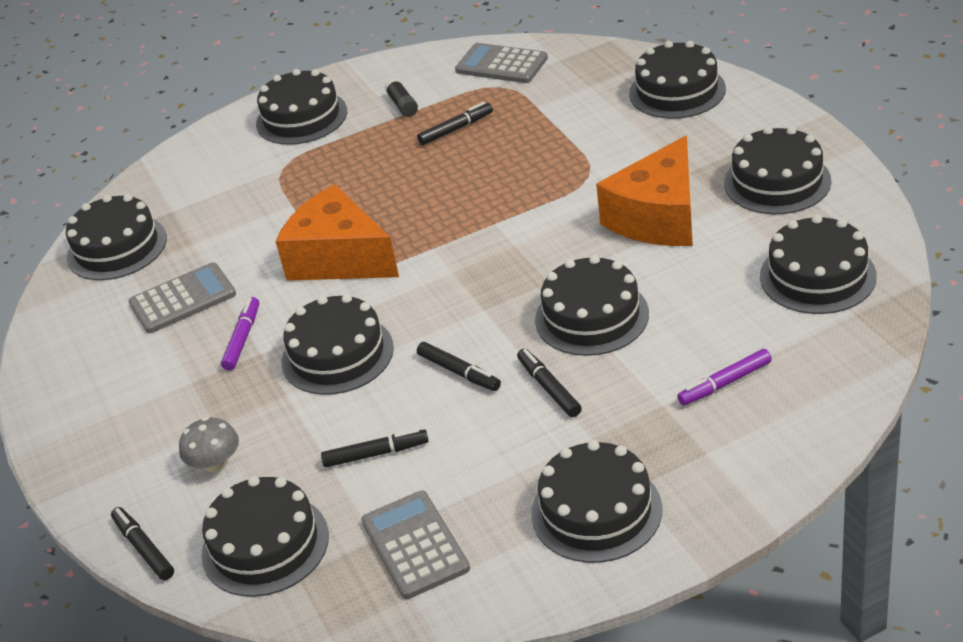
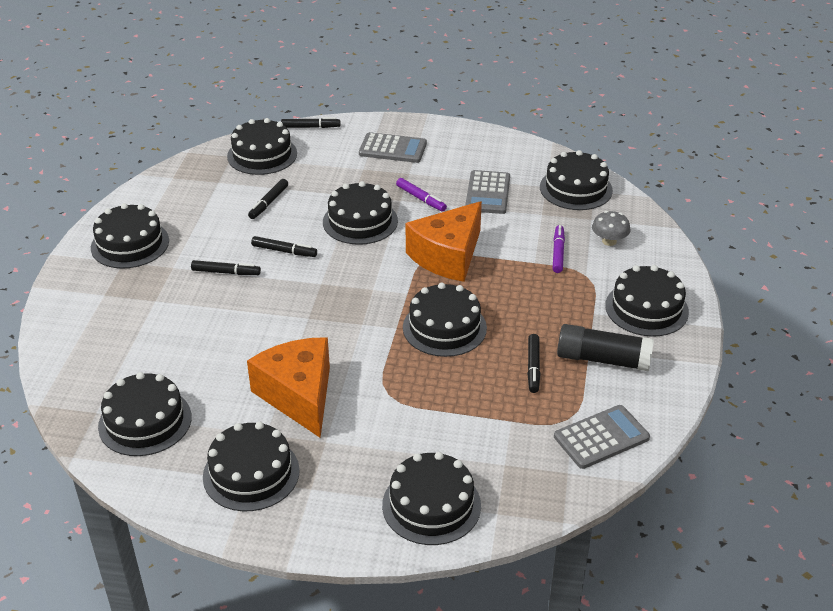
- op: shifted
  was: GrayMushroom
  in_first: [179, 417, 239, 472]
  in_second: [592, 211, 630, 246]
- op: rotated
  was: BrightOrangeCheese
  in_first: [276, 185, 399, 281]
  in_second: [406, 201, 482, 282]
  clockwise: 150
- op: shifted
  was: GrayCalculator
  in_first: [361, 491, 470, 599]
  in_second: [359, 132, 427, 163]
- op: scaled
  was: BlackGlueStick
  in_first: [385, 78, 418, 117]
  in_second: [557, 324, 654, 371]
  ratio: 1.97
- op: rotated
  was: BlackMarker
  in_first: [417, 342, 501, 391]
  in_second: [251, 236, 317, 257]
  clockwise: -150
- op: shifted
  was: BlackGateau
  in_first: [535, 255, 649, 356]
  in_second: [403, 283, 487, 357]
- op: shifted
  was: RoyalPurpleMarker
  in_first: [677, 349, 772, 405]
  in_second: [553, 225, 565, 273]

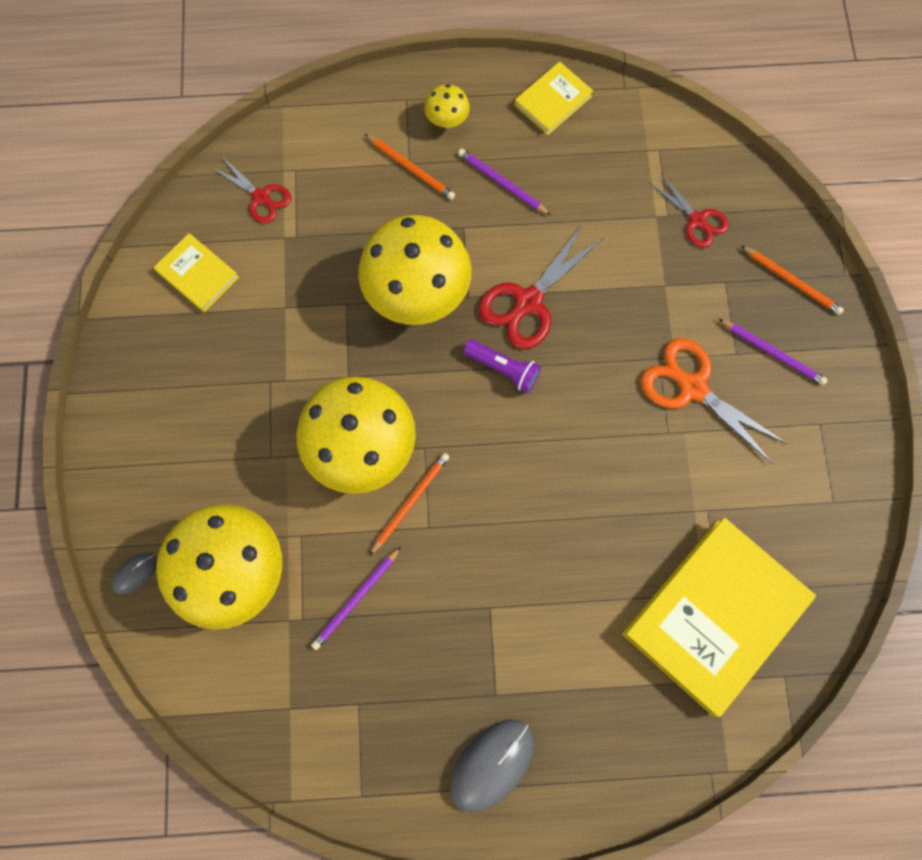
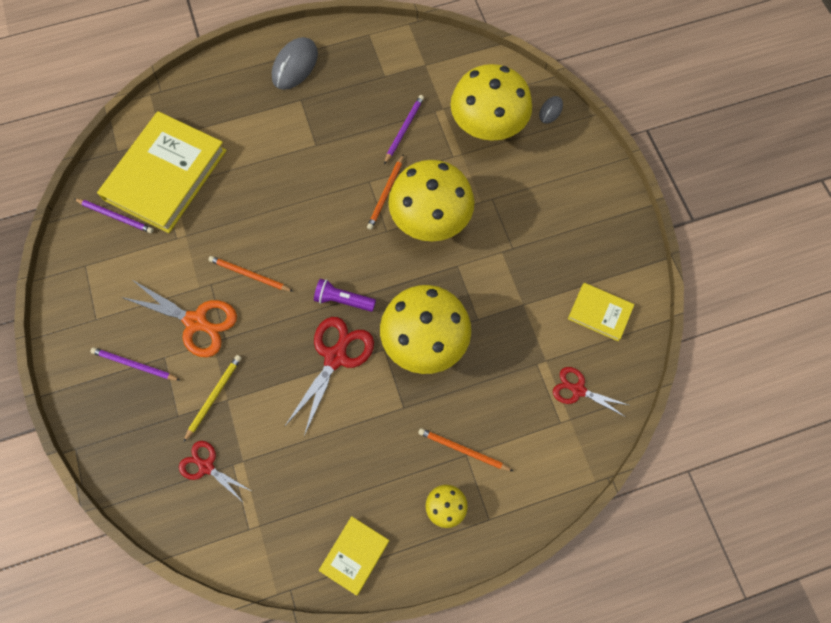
- op: shifted
  was: RoyalPurpleLeadPencil
  in_first: [458, 148, 551, 215]
  in_second: [74, 199, 154, 233]
- op: shifted
  was: BrightOrangeLeadPencil
  in_first: [741, 246, 844, 315]
  in_second: [209, 256, 294, 292]
- op: new
  now: GoldenLeadPencil
  in_second: [184, 355, 241, 442]

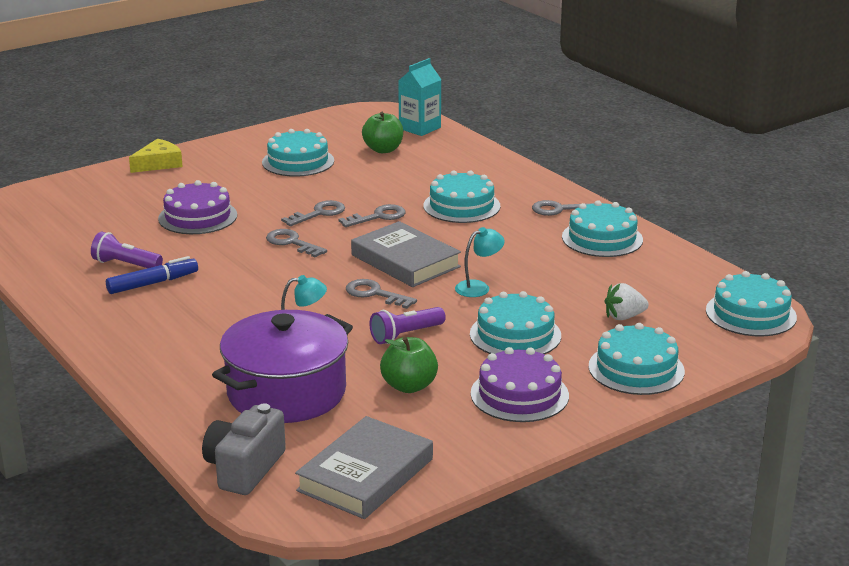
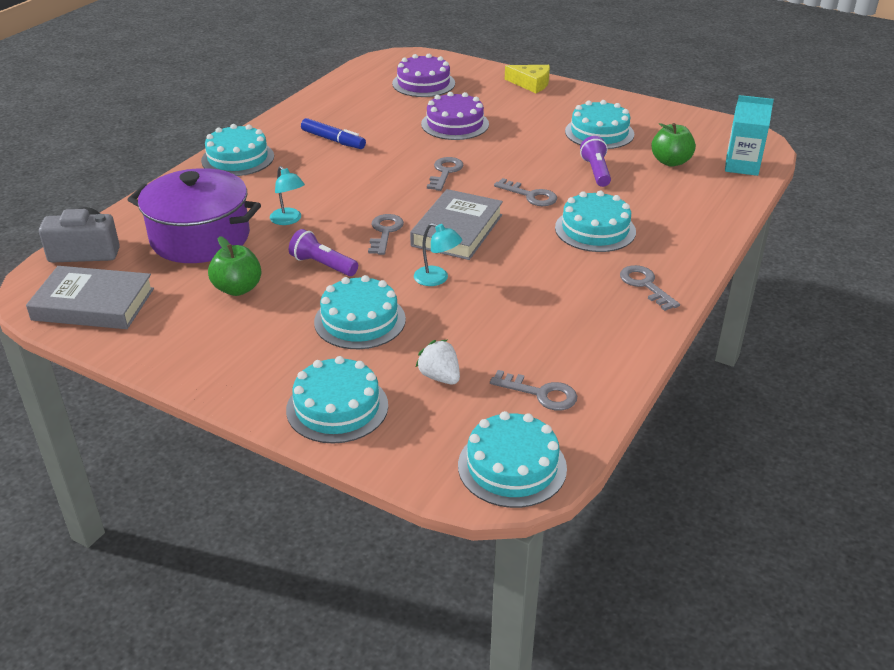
- op: shifted
  was: RoyalPurpleTorch
  in_first: [91, 231, 163, 268]
  in_second: [580, 136, 611, 187]
- op: shifted
  was: GrayLatchkey
  in_first: [281, 200, 345, 226]
  in_second: [490, 370, 577, 411]
- op: shifted
  was: RoyalPurpleGateau
  in_first: [471, 347, 569, 422]
  in_second: [392, 54, 455, 97]
- op: shifted
  was: TurquoiseGateau
  in_first: [562, 200, 643, 257]
  in_second: [201, 124, 274, 176]

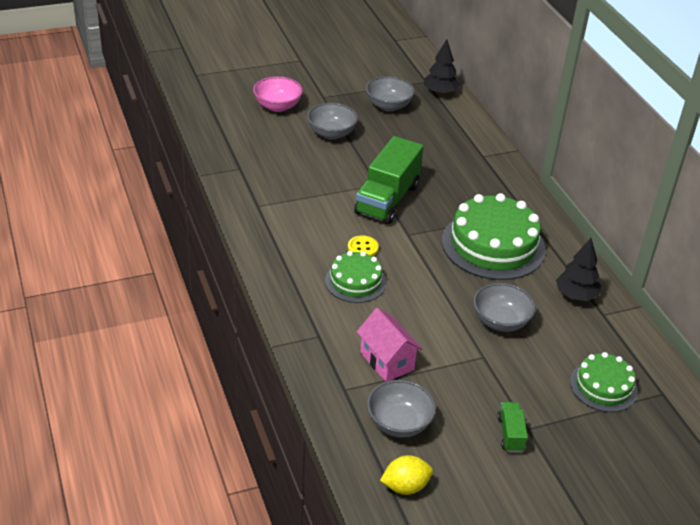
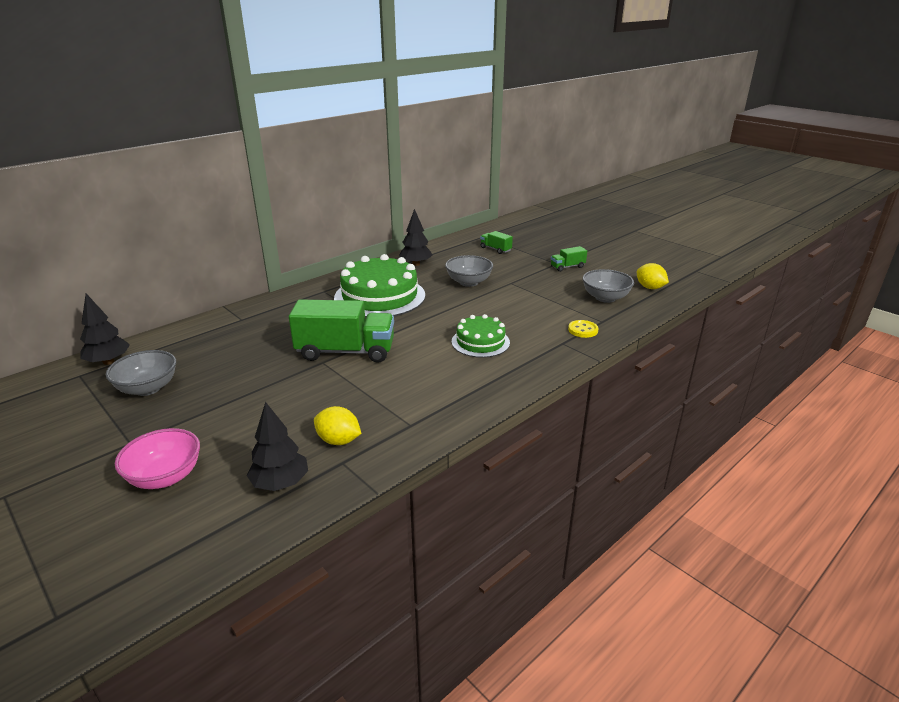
- op: gone
  was: GrayBowl
  in_first: [307, 103, 358, 140]
- op: shifted
  was: GoldenButton
  in_first: [348, 235, 379, 256]
  in_second: [568, 320, 599, 338]
- op: gone
  was: RosePinkToyHouse
  in_first: [357, 308, 423, 382]
- op: swapped
  was: EmeraldGateau
  now: EmeraldToyTruck
  in_first: [570, 352, 638, 412]
  in_second: [480, 231, 513, 254]
- op: new
  now: BlackFirTree
  in_second: [247, 402, 308, 491]
- op: new
  now: GoldenToyLemon
  in_second: [314, 406, 361, 445]

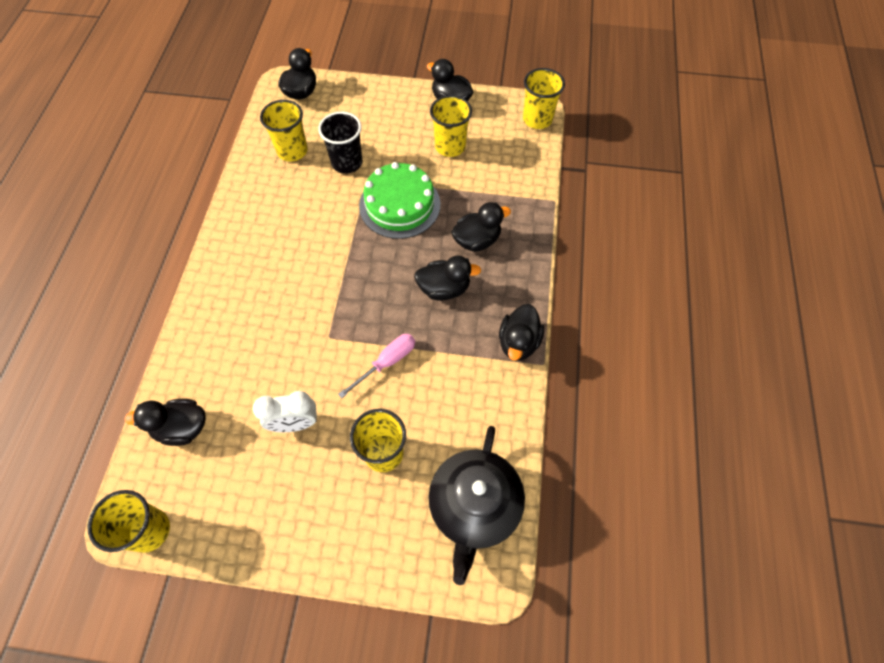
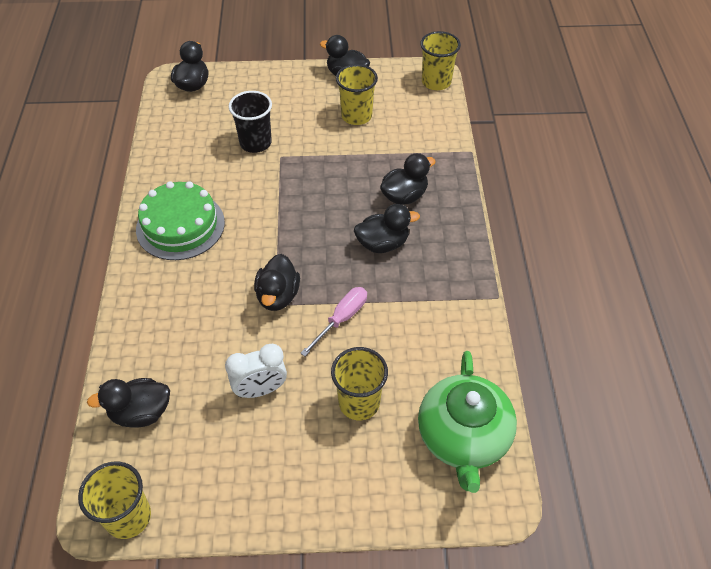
- op: gone
  was: GoldenBeaker
  in_first: [260, 100, 308, 161]
- op: shifted
  was: EmeraldGateau
  in_first: [359, 162, 441, 239]
  in_second: [136, 181, 225, 260]
- op: repainted
  was: BlackTeaPot
  now: EmeraldTeaPot
  in_first: [429, 426, 525, 585]
  in_second: [418, 351, 517, 493]
- op: shifted
  was: BlackRubberDuck
  in_first: [499, 304, 544, 361]
  in_second: [254, 254, 300, 311]

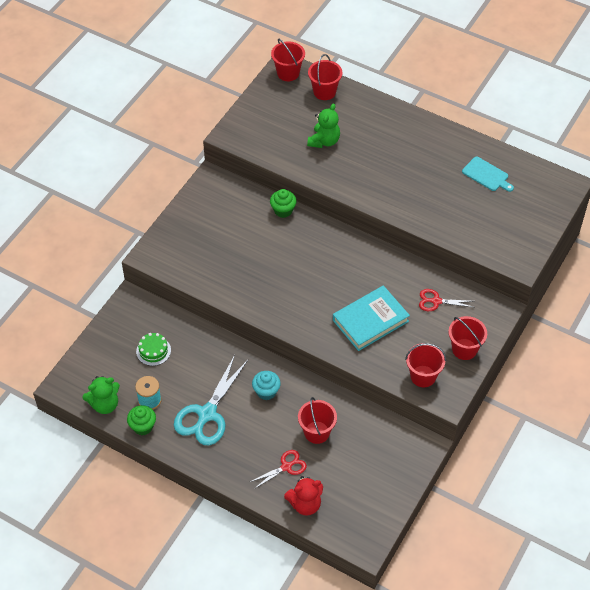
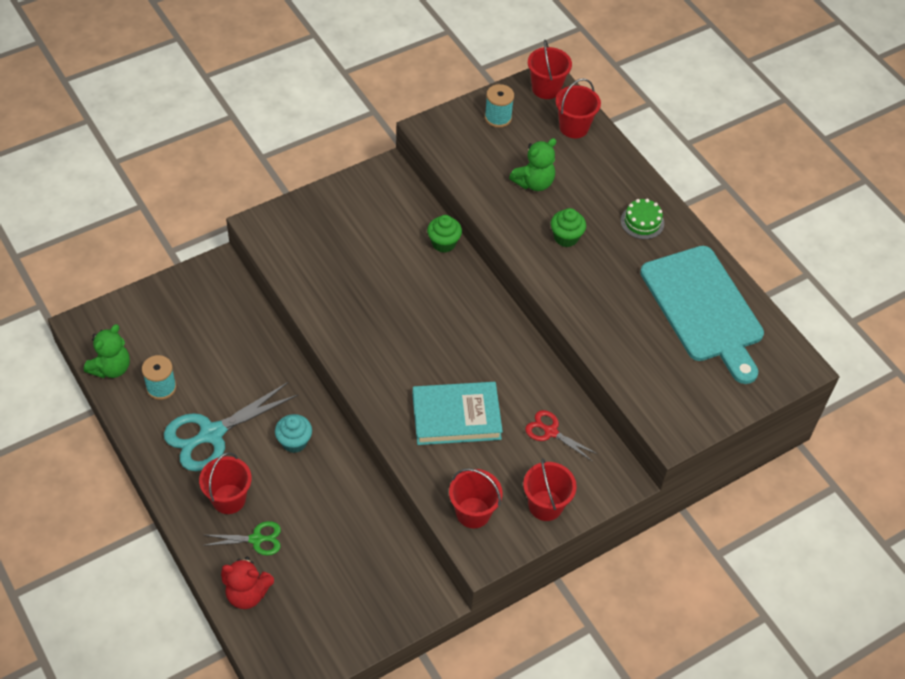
- op: rotated
  was: EmeraldTeddyBear
  in_first: [82, 376, 120, 414]
  in_second: [84, 324, 130, 378]
  clockwise: -60
- op: shifted
  was: EmeraldFairyCake
  in_first: [127, 405, 156, 435]
  in_second: [551, 208, 586, 247]
- op: shifted
  was: EmeraldGateau
  in_first: [136, 333, 171, 366]
  in_second: [621, 199, 664, 239]
- op: repainted
  was: RedPairOfScissors
  now: EmeraldPairOfScissors
  in_first: [250, 450, 307, 489]
  in_second: [203, 521, 281, 555]
- op: shifted
  was: RedPail
  in_first: [298, 397, 337, 444]
  in_second: [199, 452, 252, 514]
- op: scaled
  was: TurquoiseChoppingBoard
  in_first: [462, 156, 514, 192]
  in_second: [640, 246, 764, 384]
  ratio: 2.24
- op: new
  now: TurquoiseSpool
  in_second: [485, 84, 514, 128]

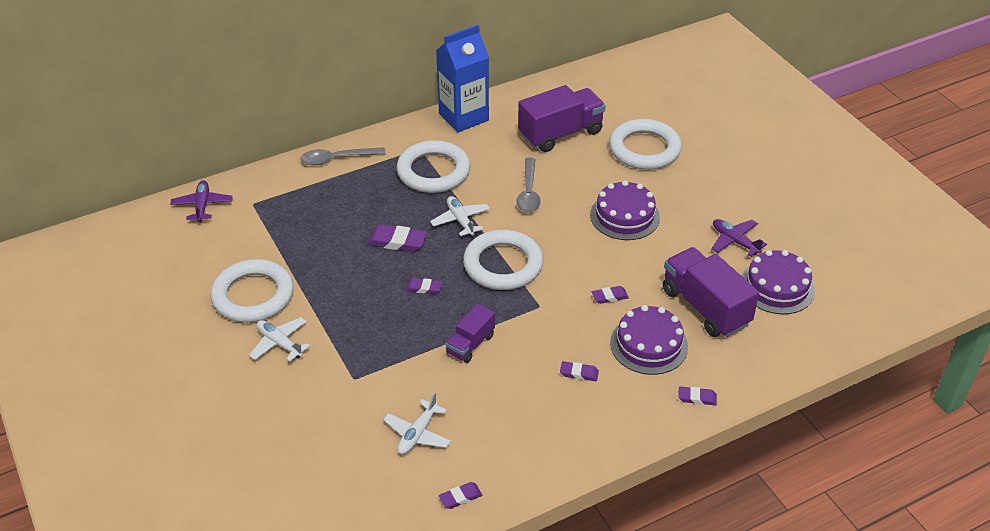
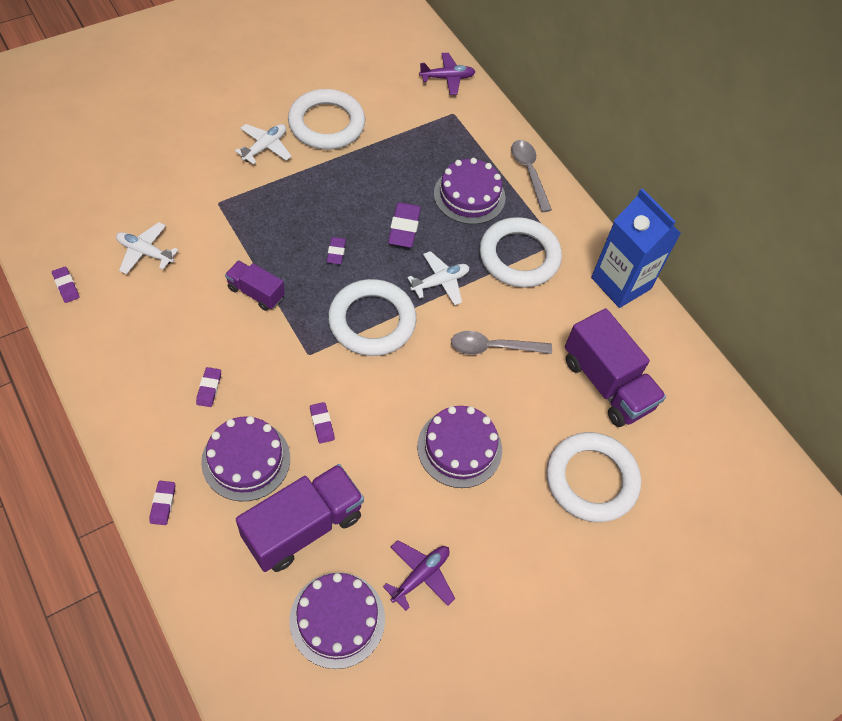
- op: new
  now: RoyalPurpleGateau
  in_second: [434, 158, 505, 224]

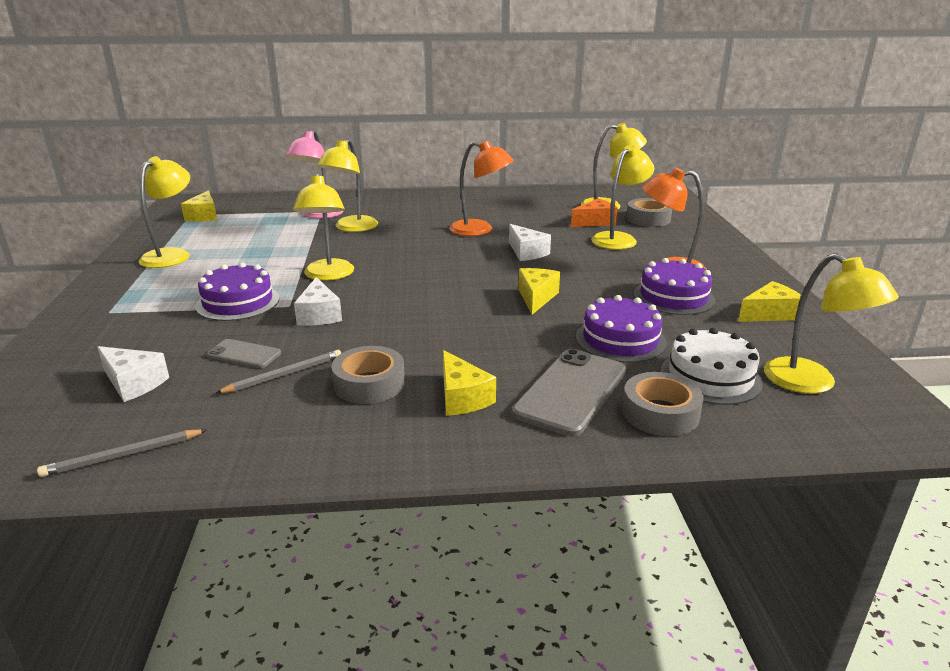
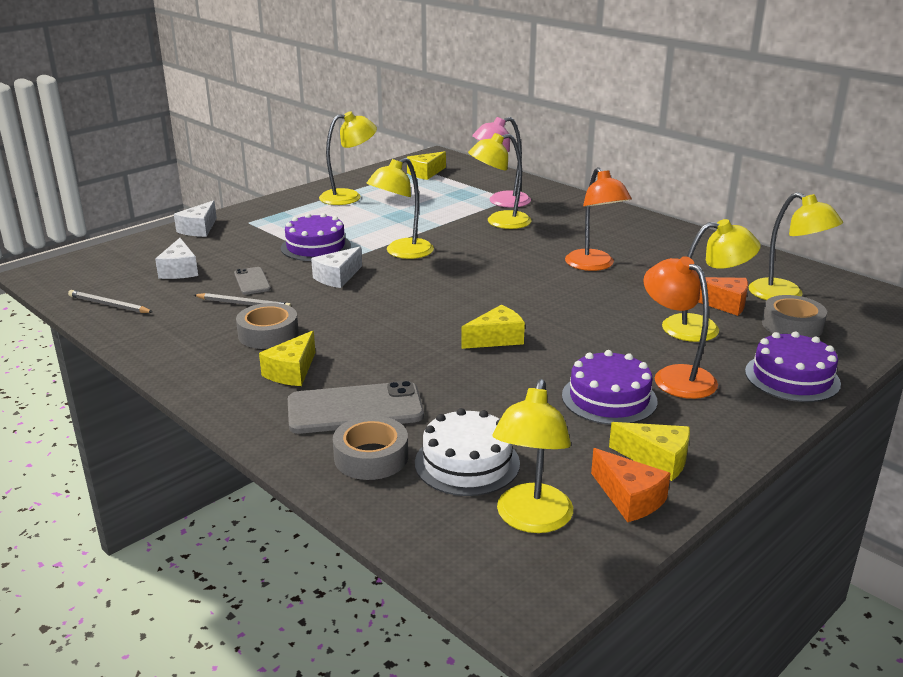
- op: shifted
  was: PureWhiteCheese
  in_first: [509, 224, 551, 261]
  in_second: [174, 200, 217, 237]
- op: shifted
  was: RoyalPurpleGateau
  in_first: [576, 295, 667, 363]
  in_second: [745, 332, 841, 402]
- op: new
  now: BrightOrangeCheese
  in_second: [591, 448, 671, 522]

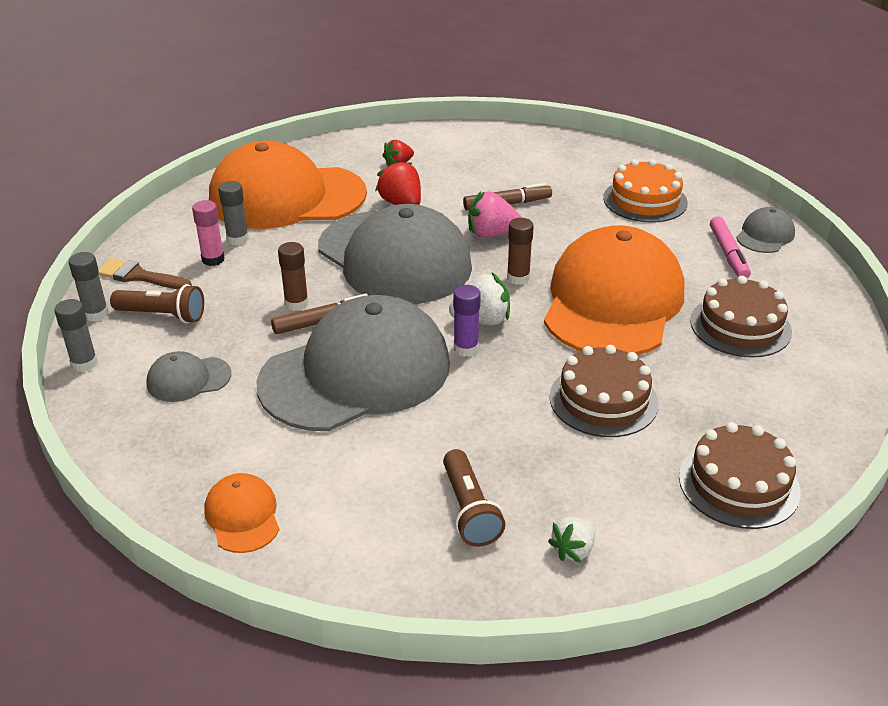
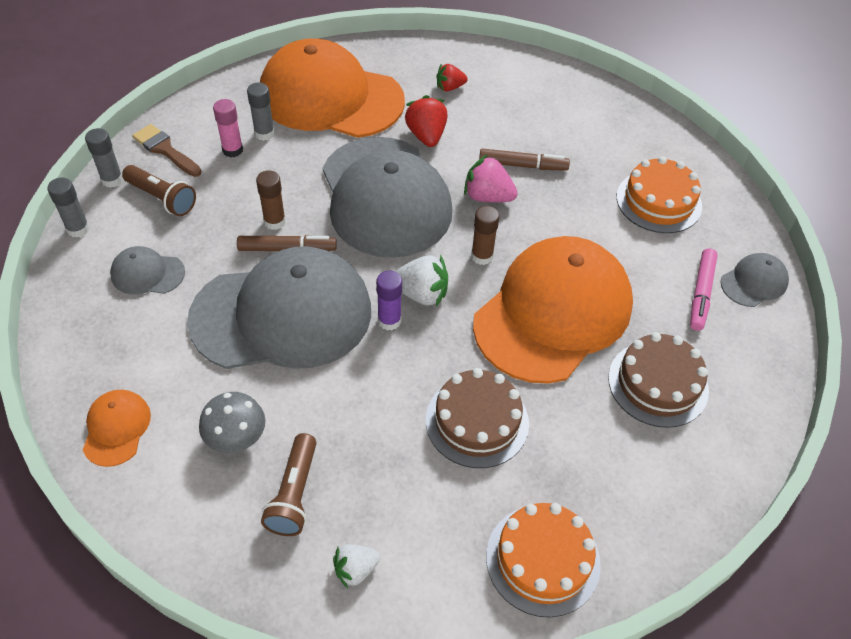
- op: repainted
  was: BrownGateau
  now: BrightOrangeGateau
  in_first: [679, 422, 801, 529]
  in_second: [486, 503, 601, 617]
- op: new
  now: GrayMushroom
  in_second: [199, 392, 265, 453]

